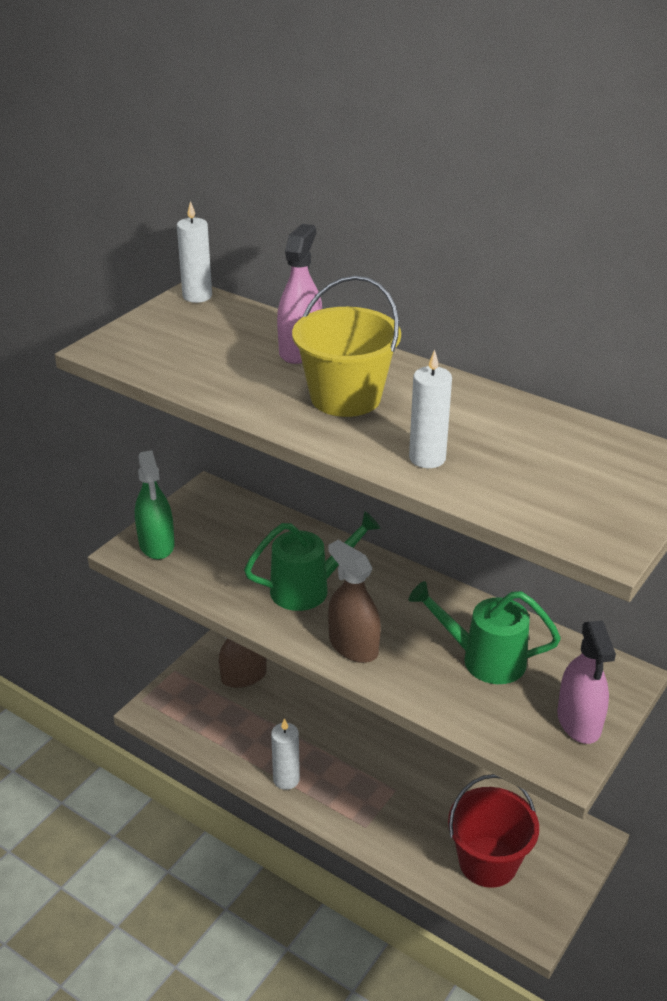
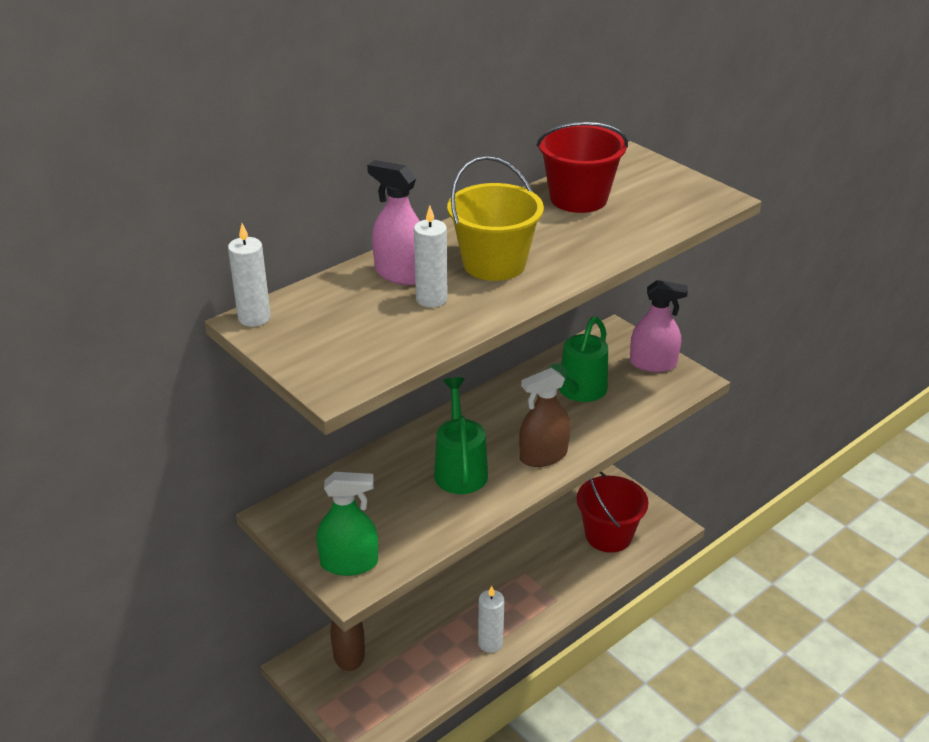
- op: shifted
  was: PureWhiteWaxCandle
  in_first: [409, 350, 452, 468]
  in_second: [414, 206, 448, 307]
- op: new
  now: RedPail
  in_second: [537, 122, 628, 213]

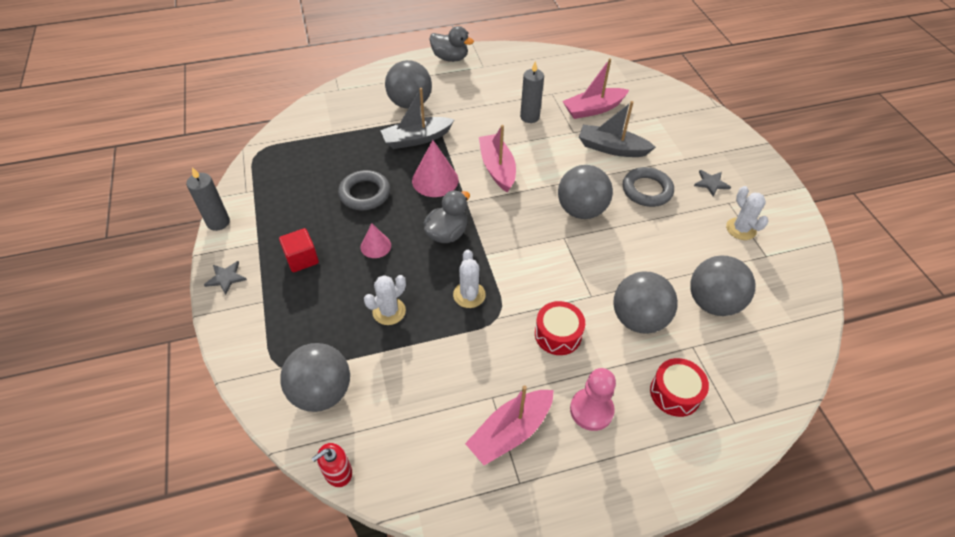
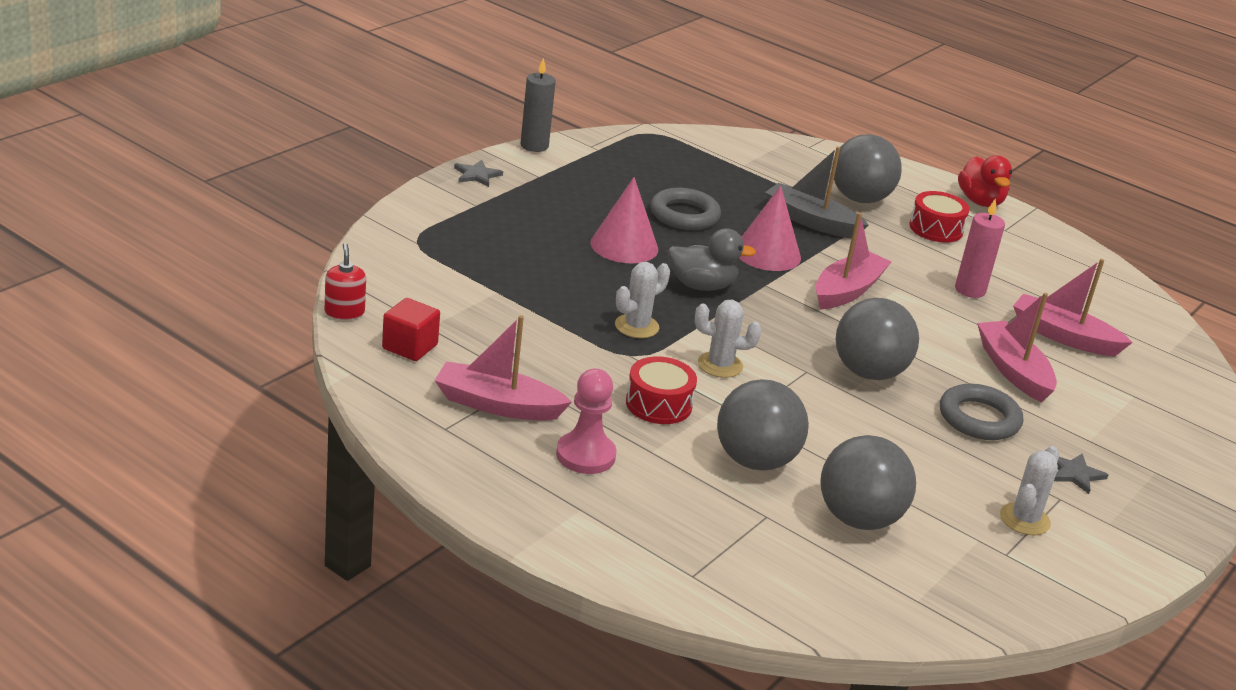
- op: shifted
  was: RedBlock
  in_first: [279, 228, 319, 272]
  in_second: [382, 298, 440, 361]
- op: gone
  was: GraySphere
  in_first: [280, 343, 350, 412]
- op: rotated
  was: RedPumpBottle
  in_first: [311, 443, 352, 487]
  in_second: [325, 243, 366, 320]
  clockwise: 60
- op: scaled
  was: RosePinkSolidCone
  in_first: [360, 223, 391, 258]
  in_second: [590, 177, 658, 263]
  ratio: 1.65
- op: shifted
  was: PureWhiteCactus
  in_first: [364, 275, 406, 325]
  in_second: [695, 300, 761, 378]
- op: repainted
  was: GrayRubberDuck
  now: RedRubberDuck
  in_first: [429, 26, 474, 62]
  in_second: [958, 155, 1012, 207]
- op: repainted
  was: GrayWaxCandle
  now: RosePinkWaxCandle
  in_first: [520, 61, 544, 123]
  in_second: [955, 198, 1005, 298]
- op: repainted
  was: GrayBoat
  now: RosePinkBoat
  in_first: [579, 101, 656, 157]
  in_second: [977, 293, 1057, 403]
- op: shifted
  was: RedDrum
  in_first: [650, 358, 709, 417]
  in_second: [910, 191, 970, 243]

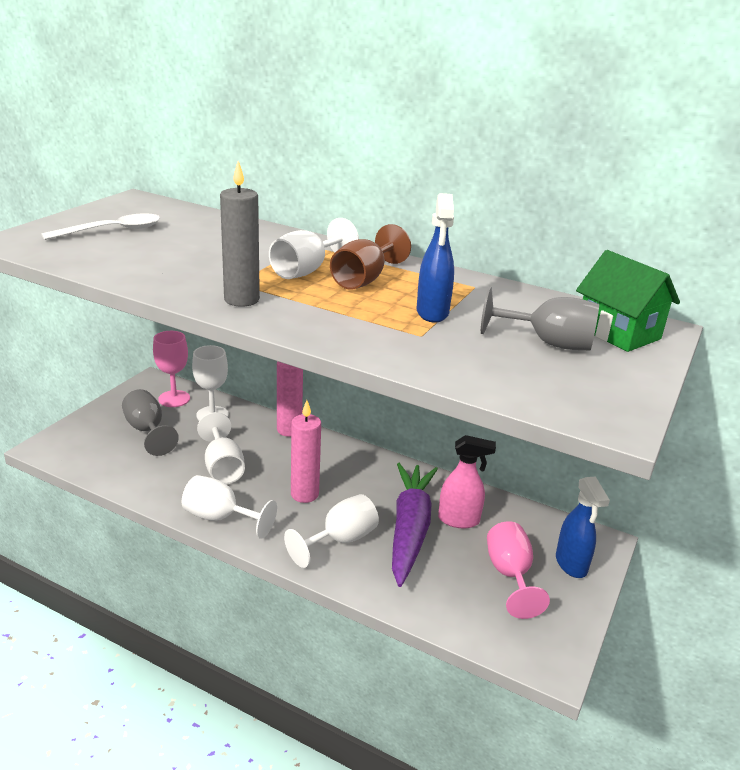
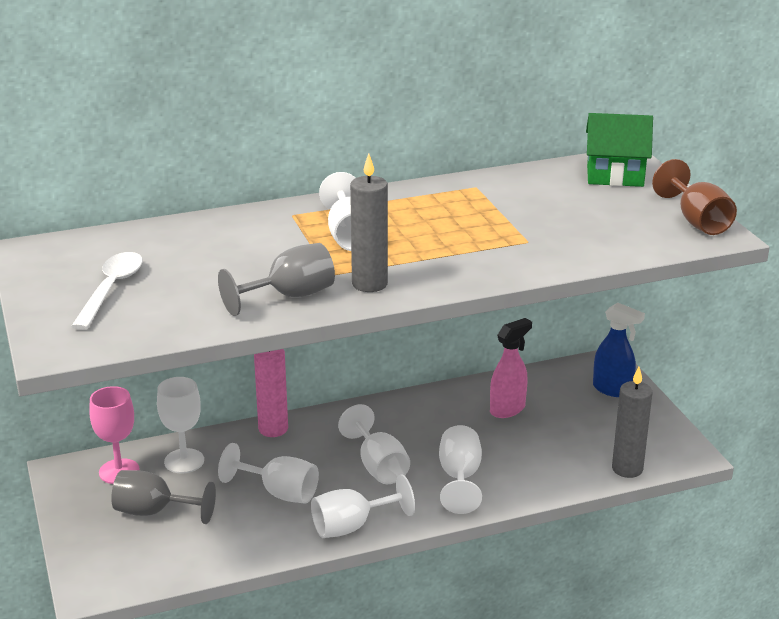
- op: swapped
  was: RosePinkWaxCandle
  now: PureWhiteGoblet
  in_first: [291, 400, 321, 503]
  in_second: [338, 404, 410, 484]
- op: shifted
  was: BrownGoblet
  in_first: [330, 224, 411, 290]
  in_second: [652, 159, 737, 235]
- op: gone
  was: RoyalPurpleCarrot
  in_first: [392, 463, 438, 587]
- op: gone
  was: CobaltSprayBottle
  in_first: [416, 193, 454, 322]
- op: shifted
  was: GrayGoblet
  in_first: [481, 287, 599, 351]
  in_second: [218, 243, 335, 316]
- op: gone
  was: RosePinkGoblet
  in_first: [487, 521, 550, 619]
- op: new
  now: GrayWaxCandle
  in_second: [612, 367, 652, 478]

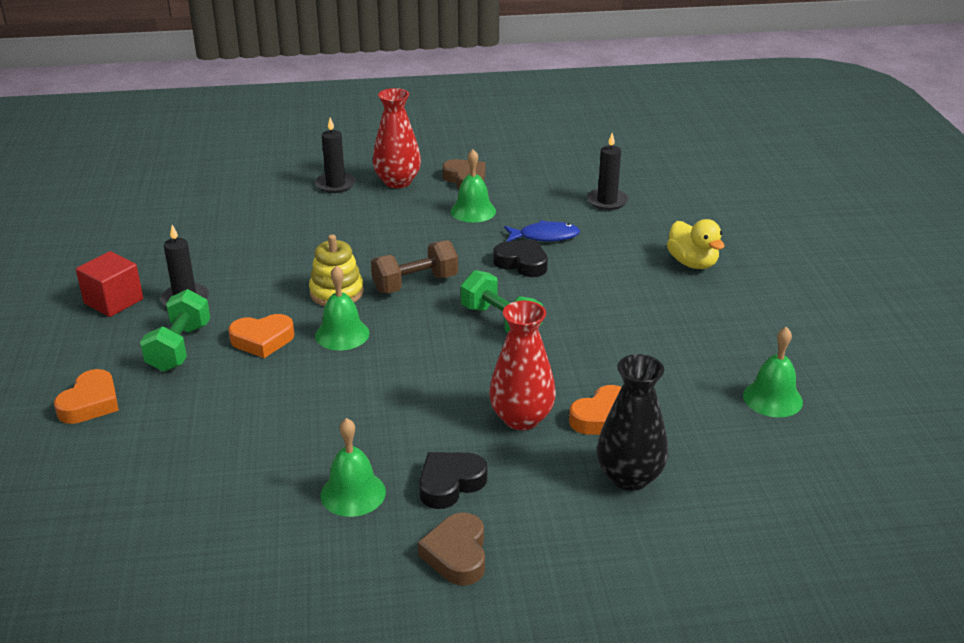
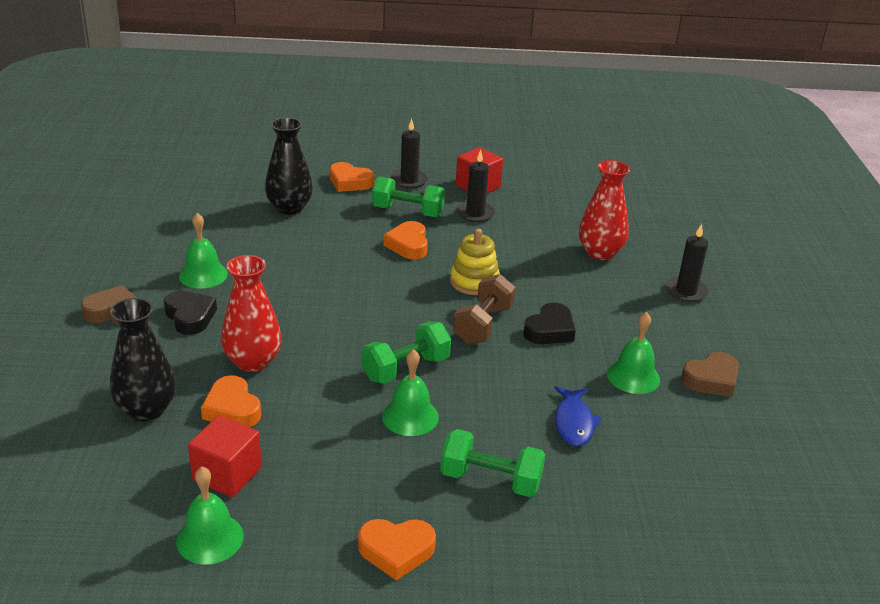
- op: shifted
  was: EmeraldHandBell
  in_first: [315, 265, 369, 351]
  in_second: [382, 349, 439, 436]
- op: rotated
  was: BrownFreeWeight
  in_first: [371, 240, 458, 293]
  in_second: [453, 274, 515, 344]
  clockwise: 45
- op: shifted
  was: RedVase
  in_first: [373, 88, 421, 188]
  in_second: [579, 160, 630, 260]
- op: shifted
  was: BlackLoveHeart
  in_first: [493, 239, 548, 277]
  in_second: [524, 302, 576, 344]
- op: shifted
  was: BlackWaxCandle
  in_first: [587, 133, 628, 210]
  in_second: [391, 119, 428, 189]
- op: gone
  was: GoldenRubberDuck
  in_first: [667, 219, 724, 269]
- op: new
  now: RedBlock
  in_second: [188, 415, 262, 497]
- op: new
  now: BlackVase
  in_second: [265, 118, 313, 215]
- op: new
  now: BrightOrangeLoveHeart
  in_second: [358, 519, 436, 581]
- op: new
  now: EmeraldFreeWeight
  in_second: [440, 429, 545, 497]

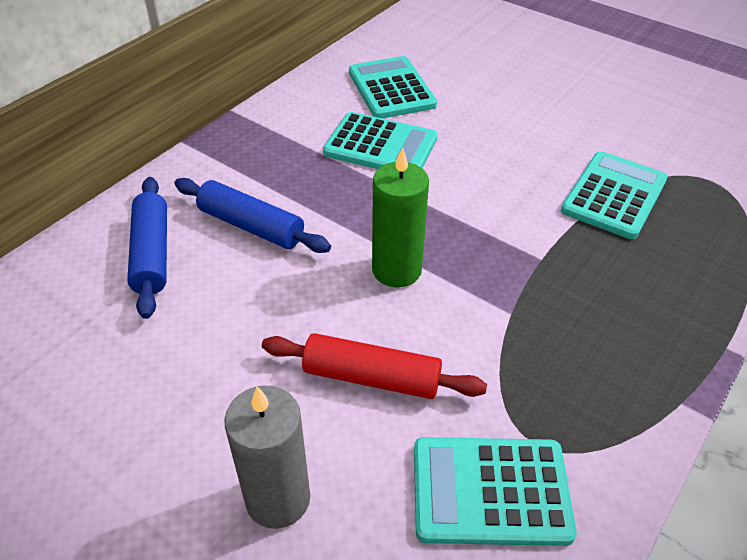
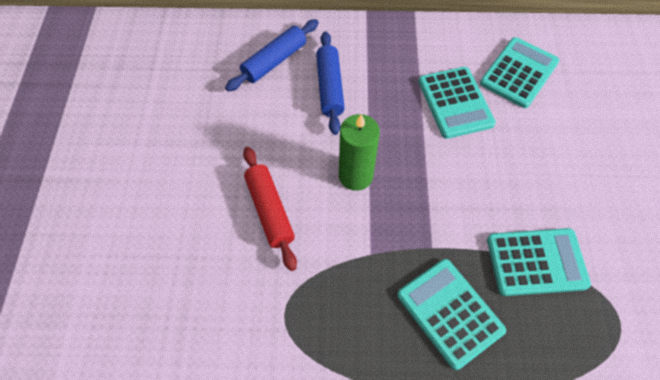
- op: gone
  was: GrayWaxCandle
  in_first: [224, 385, 310, 529]
- op: shifted
  was: TurquoiseCalculator
  in_first: [414, 437, 577, 546]
  in_second: [397, 259, 506, 370]

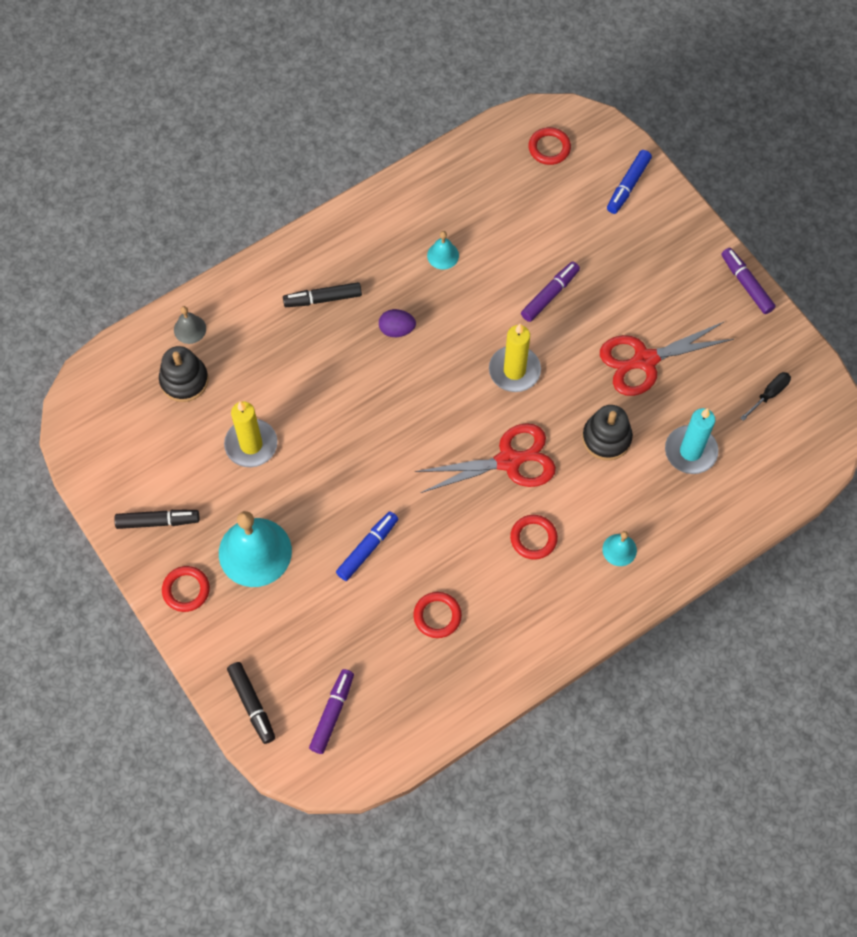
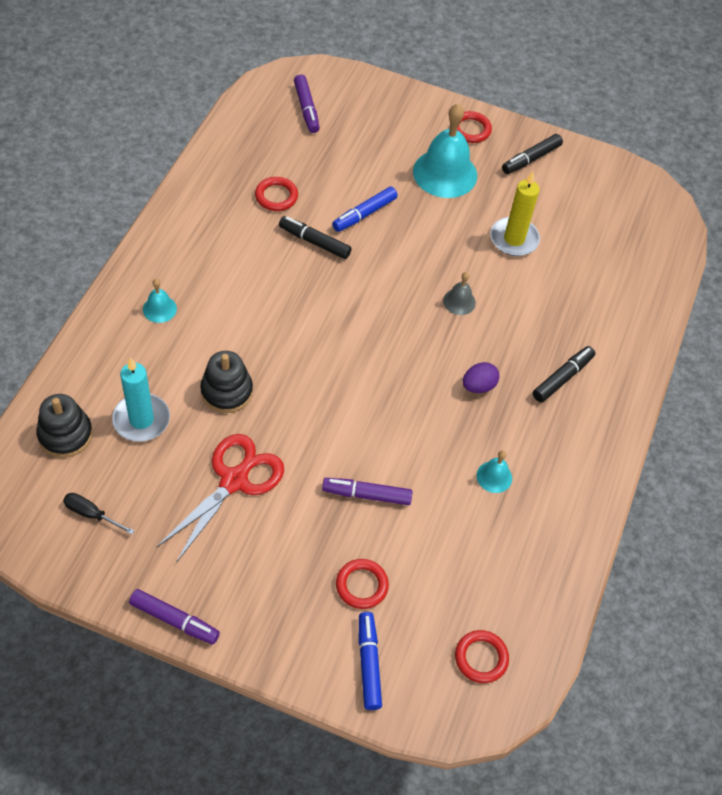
- op: shifted
  was: BlackStackingRings
  in_first: [159, 346, 209, 402]
  in_second: [36, 394, 93, 458]
- op: shifted
  was: GrayHandBell
  in_first: [174, 306, 206, 344]
  in_second: [443, 272, 476, 315]
- op: shifted
  was: BlackMarker
  in_first: [227, 662, 275, 744]
  in_second: [279, 216, 352, 259]
- op: rotated
  was: CobaltMarker
  in_first: [336, 511, 398, 581]
  in_second: [332, 186, 398, 232]
  clockwise: 45
- op: gone
  was: RedPairOfScissors
  in_first: [415, 423, 556, 493]
- op: gone
  was: GoldenWaxCandle
  in_first: [489, 324, 541, 392]
- op: shifted
  was: RedHoop
  in_first: [510, 515, 558, 560]
  in_second: [336, 559, 389, 609]
- op: rotated
  was: RoyalPurpleMarker
  in_first: [521, 262, 580, 322]
  in_second: [322, 478, 413, 505]
  clockwise: 90
- op: rotated
  was: BlackHandScrewdriver
  in_first: [740, 372, 791, 421]
  in_second: [63, 493, 134, 535]
  clockwise: 105

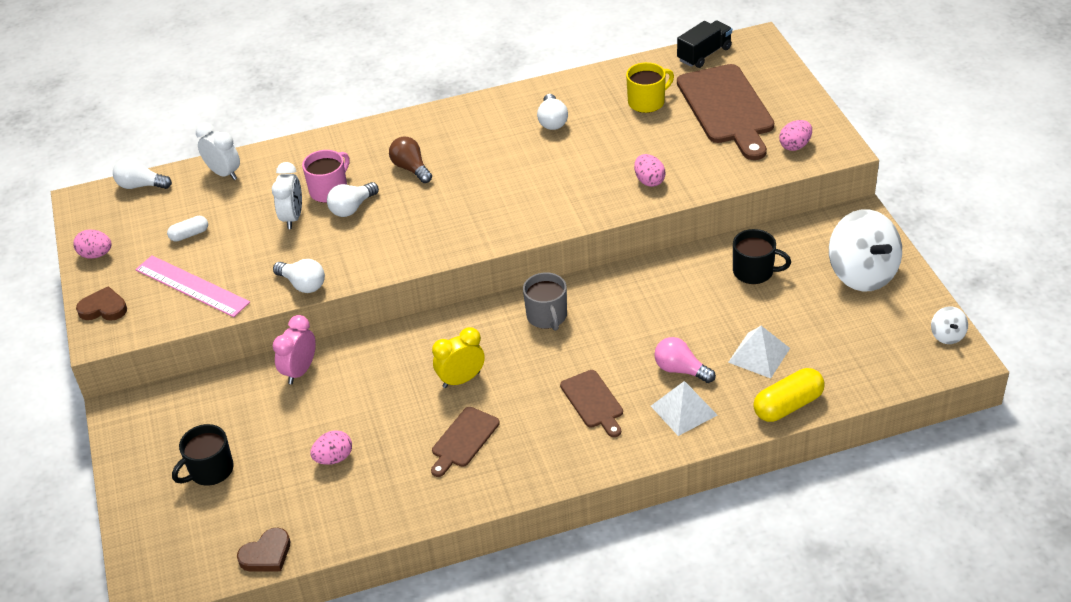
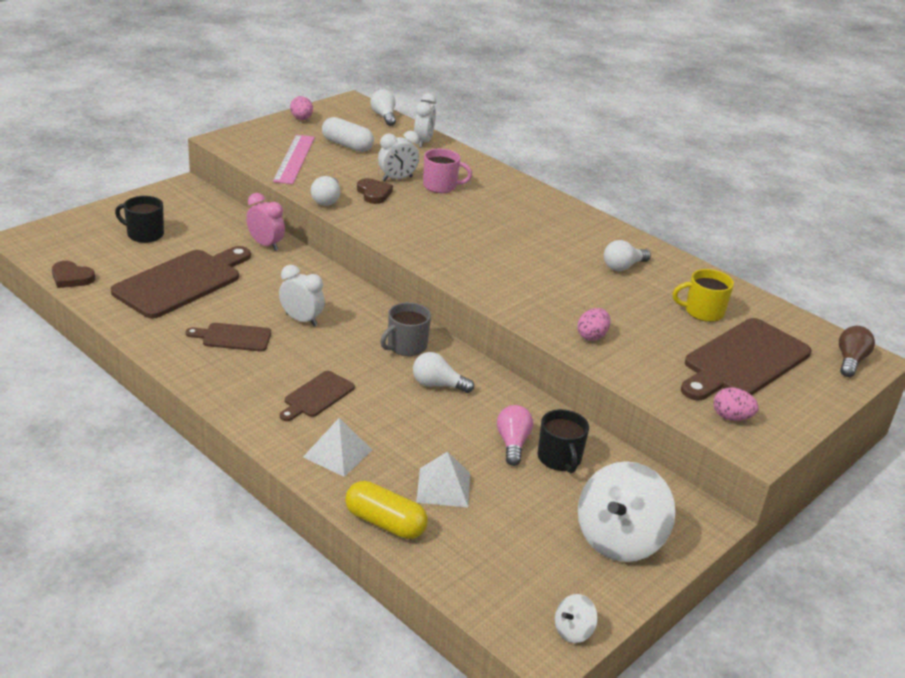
- op: shifted
  was: BrownLoveHeart
  in_first: [76, 286, 127, 321]
  in_second: [357, 178, 393, 204]
- op: scaled
  was: PureWhitePillShape
  in_first: [167, 216, 208, 242]
  in_second: [322, 117, 374, 152]
  ratio: 1.73
- op: rotated
  was: RosePinkAlarmClock
  in_first: [273, 315, 316, 384]
  in_second: [246, 193, 285, 251]
  clockwise: 45
- op: swapped
  was: RosePinkEgg
  now: BrownChoppingBoard
  in_first: [310, 430, 352, 465]
  in_second: [111, 246, 251, 319]
- op: shifted
  was: PureWhiteLightbulb
  in_first: [327, 182, 379, 217]
  in_second: [413, 352, 474, 393]
- op: shifted
  was: BrownLightbulb
  in_first: [389, 136, 432, 183]
  in_second: [839, 326, 875, 377]
- op: repainted
  was: GoldenAlarmClock
  now: PureWhiteAlarmClock
  in_first: [432, 327, 485, 388]
  in_second: [279, 265, 325, 327]
- op: rotated
  was: GoldenCoffeeMug
  in_first: [626, 62, 674, 113]
  in_second: [673, 269, 734, 322]
  clockwise: 150
- op: shifted
  was: RosePinkLightbulb
  in_first: [654, 337, 716, 383]
  in_second: [497, 405, 533, 466]
- op: gone
  was: BlackToyTruck
  in_first: [677, 20, 732, 68]

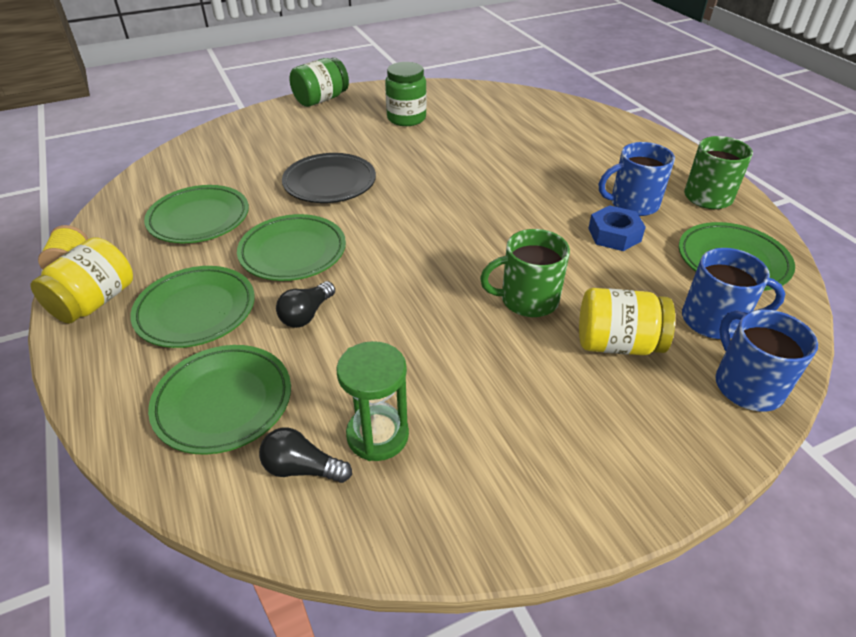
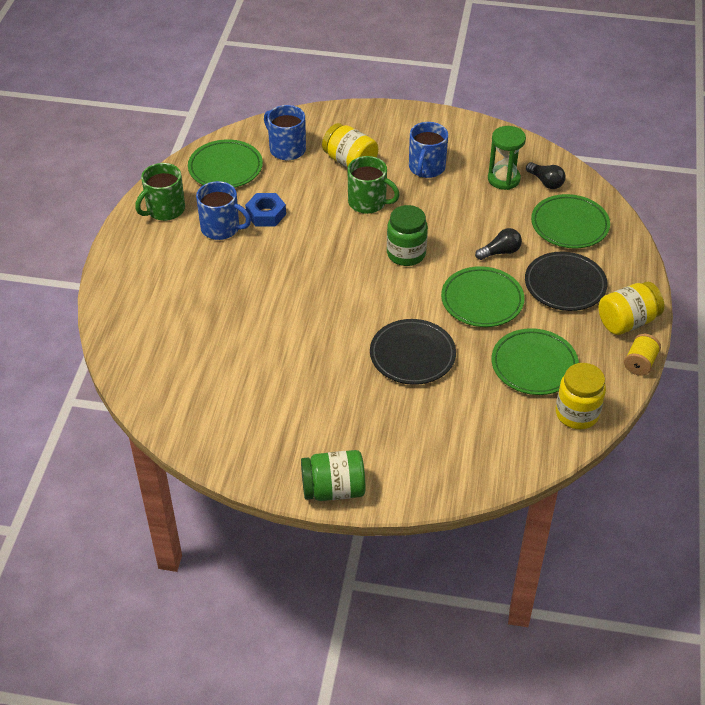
- op: repainted
  was: EmeraldDinnerPlate
  now: BlackDinnerPlate
  in_first: [130, 266, 255, 348]
  in_second: [525, 252, 608, 311]
- op: shifted
  was: EmeraldJar
  in_first: [385, 62, 427, 126]
  in_second: [387, 205, 428, 266]
- op: shifted
  was: CobaltCoffeeMug
  in_first: [715, 310, 818, 412]
  in_second: [409, 122, 448, 178]
- op: new
  now: GoldenJar
  in_second: [556, 363, 606, 429]

